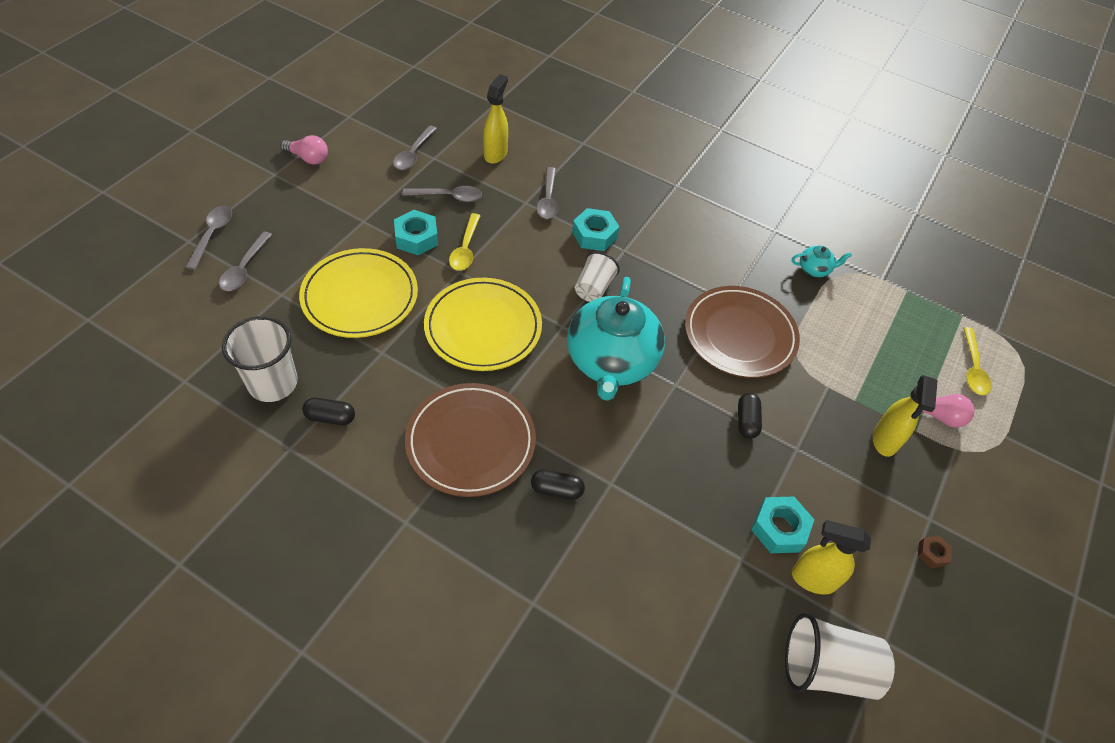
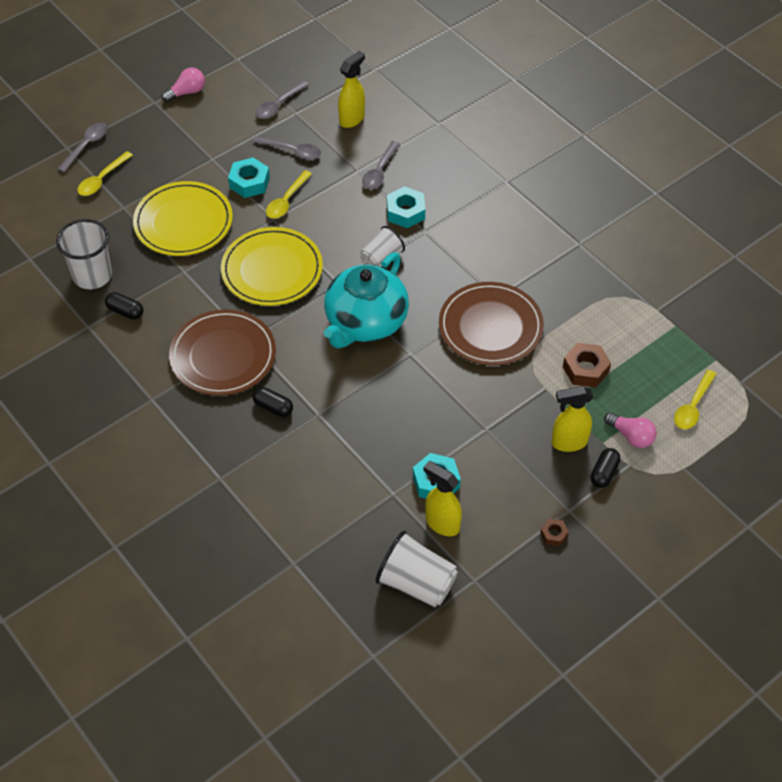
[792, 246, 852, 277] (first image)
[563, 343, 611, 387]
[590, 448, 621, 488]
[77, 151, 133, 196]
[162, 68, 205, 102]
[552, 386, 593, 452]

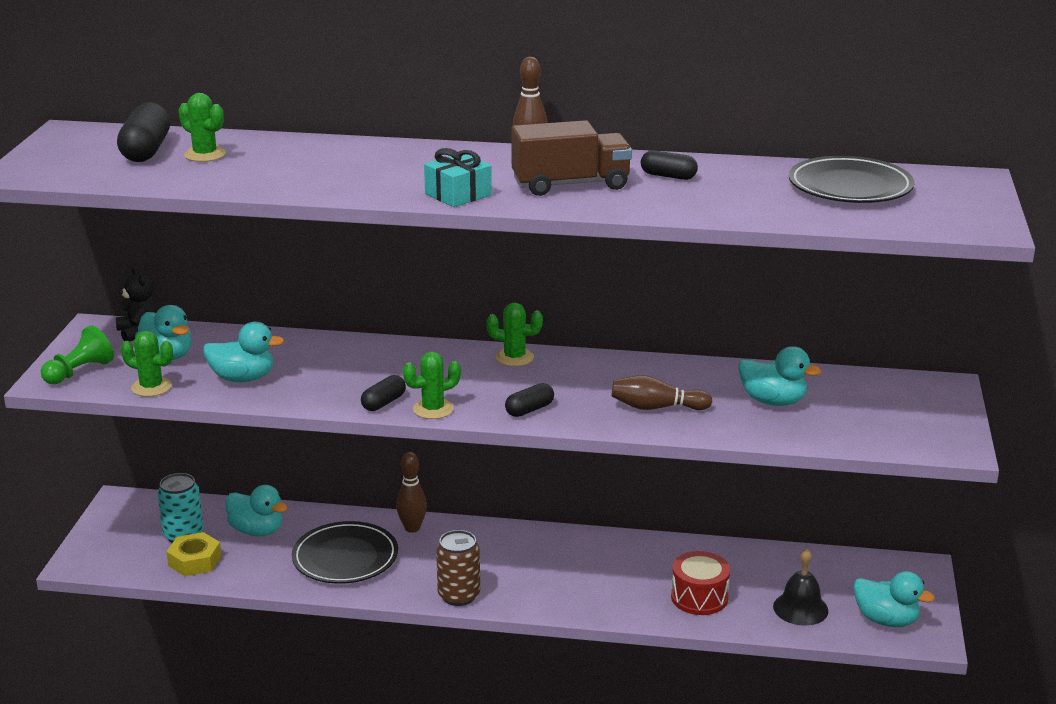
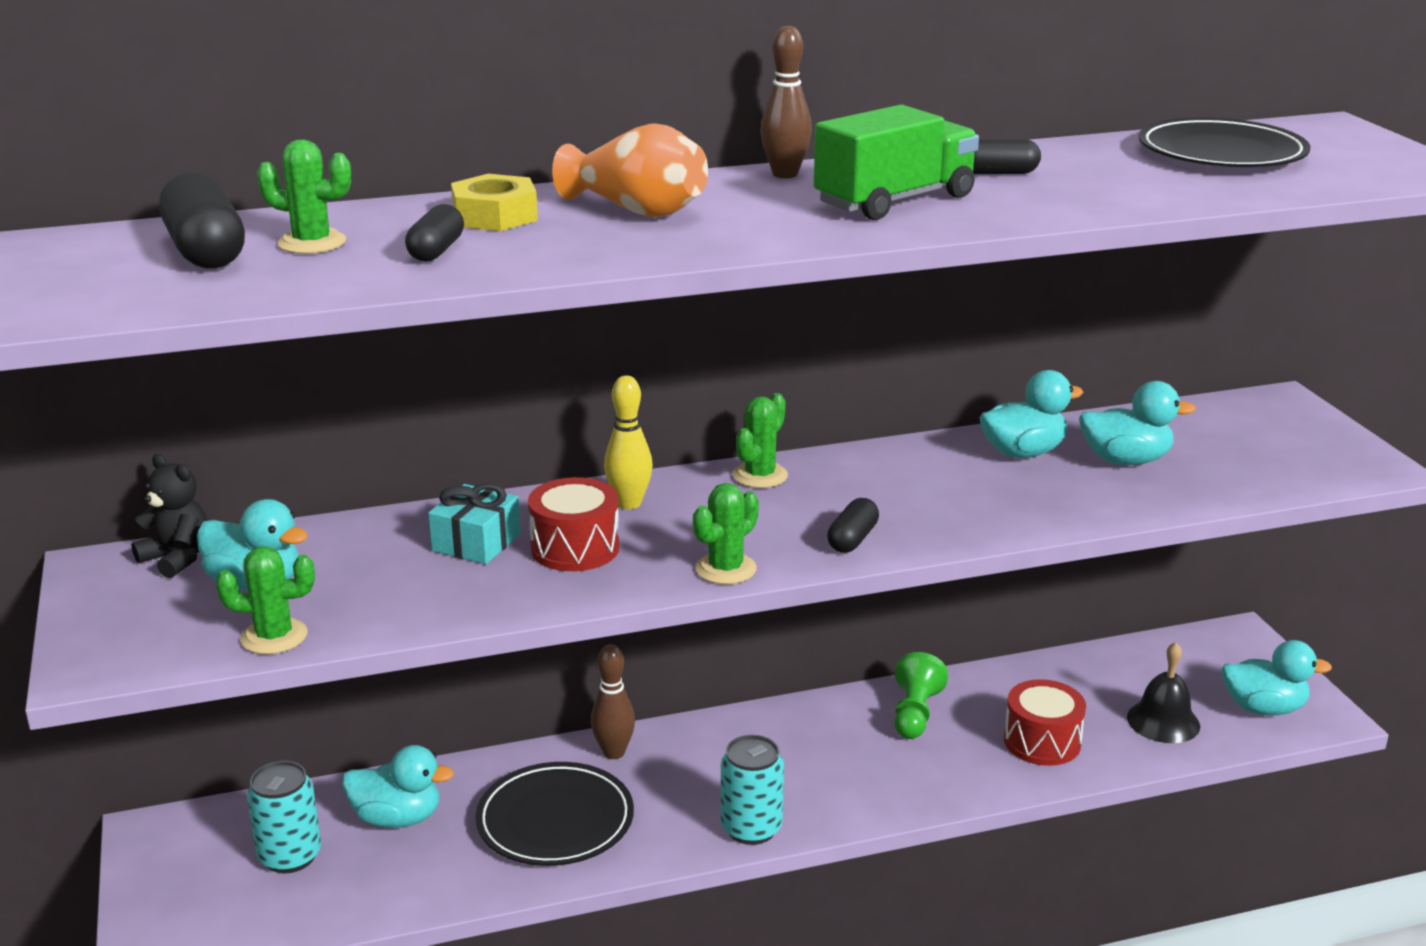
[612, 375, 712, 410] (first image)
[528, 477, 620, 571]
[552, 124, 708, 218]
[604, 375, 653, 509]
[894, 652, 948, 739]
[451, 174, 538, 231]
[980, 370, 1084, 458]
[405, 204, 464, 262]
[428, 483, 521, 564]
[721, 735, 784, 845]
[814, 105, 979, 220]
[733, 393, 788, 488]

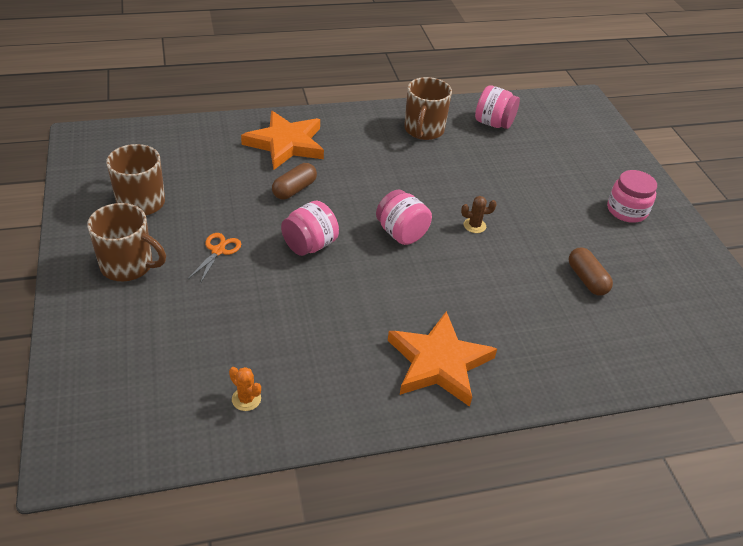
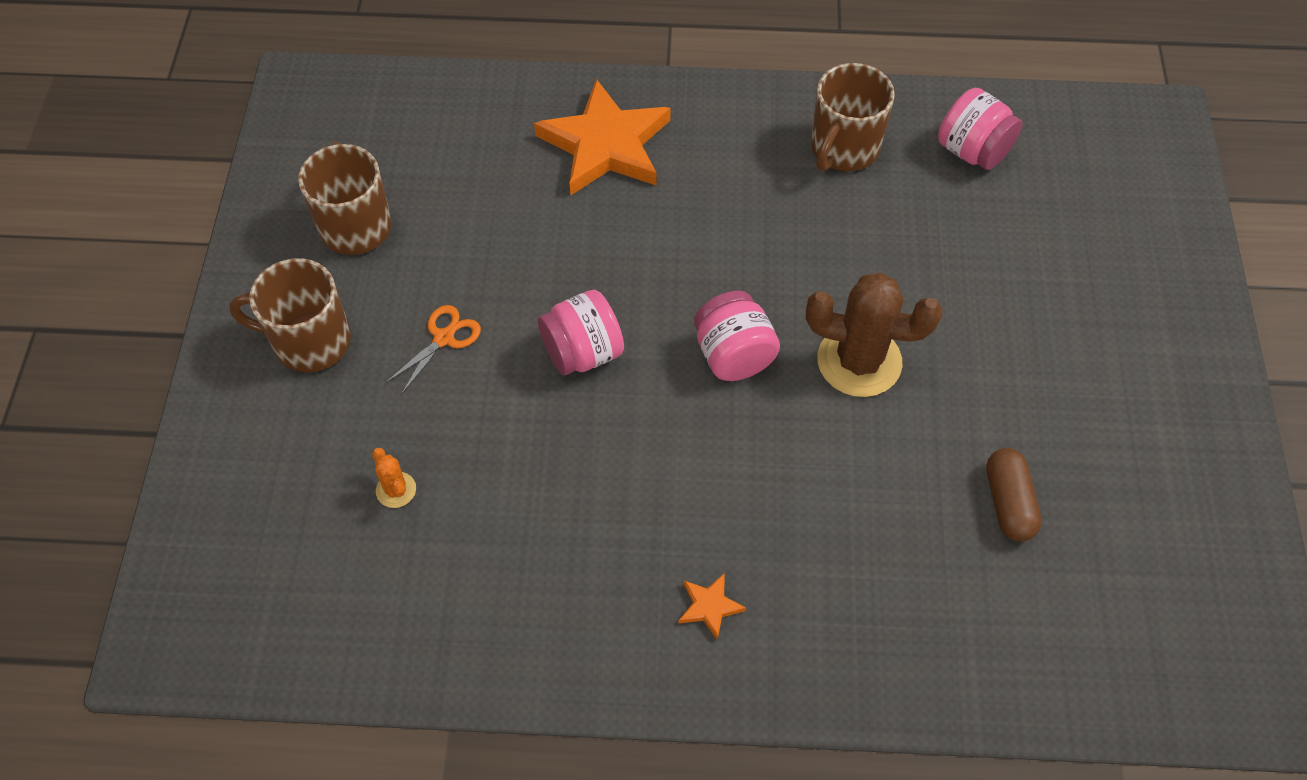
[272, 163, 317, 199] (first image)
[607, 170, 657, 223] (first image)
[372, 448, 416, 508]
[229, 258, 351, 372]
[678, 573, 746, 640]
[806, 273, 942, 397]

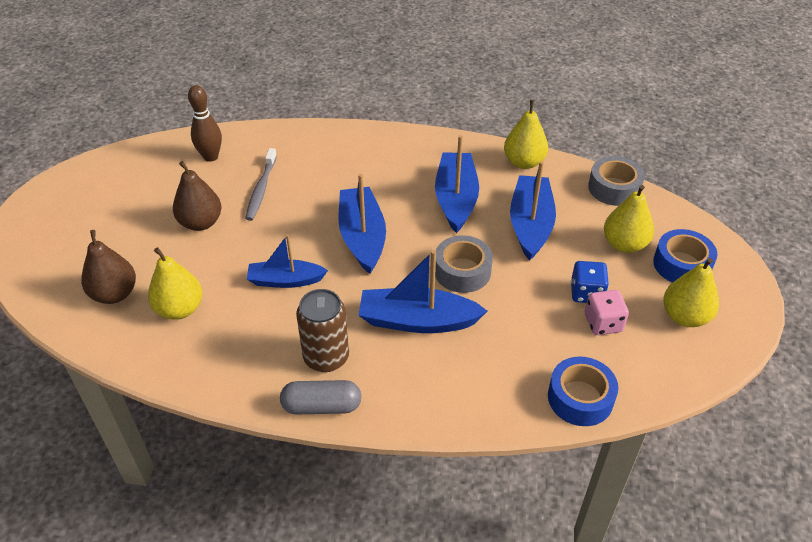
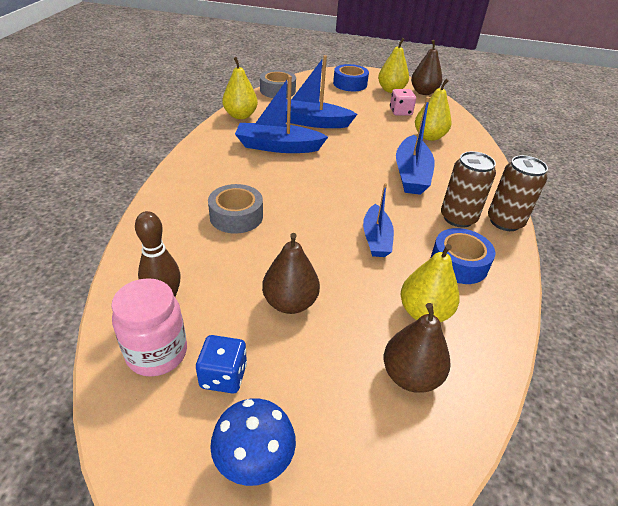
[245, 148, 277, 221] (first image)
[338, 174, 386, 274] (first image)
[111, 278, 187, 377]
[210, 398, 296, 486]
[411, 40, 442, 95]
[208, 184, 263, 234]
[431, 228, 496, 284]
[196, 335, 247, 394]
[415, 79, 451, 141]
[488, 155, 548, 231]

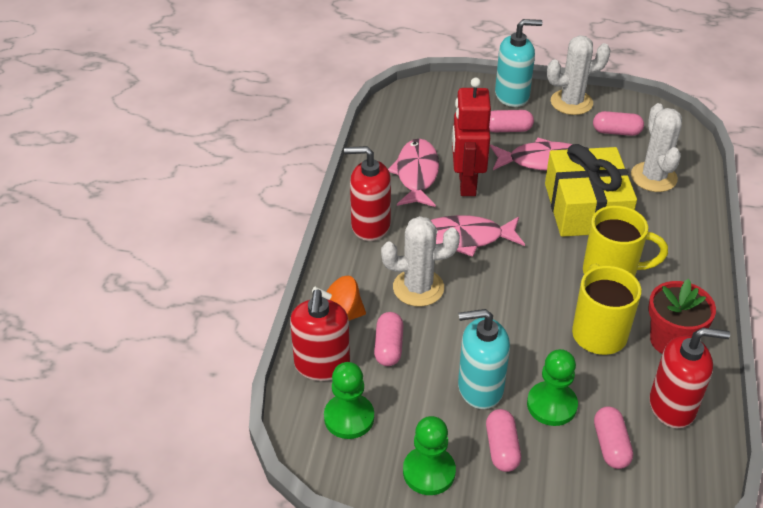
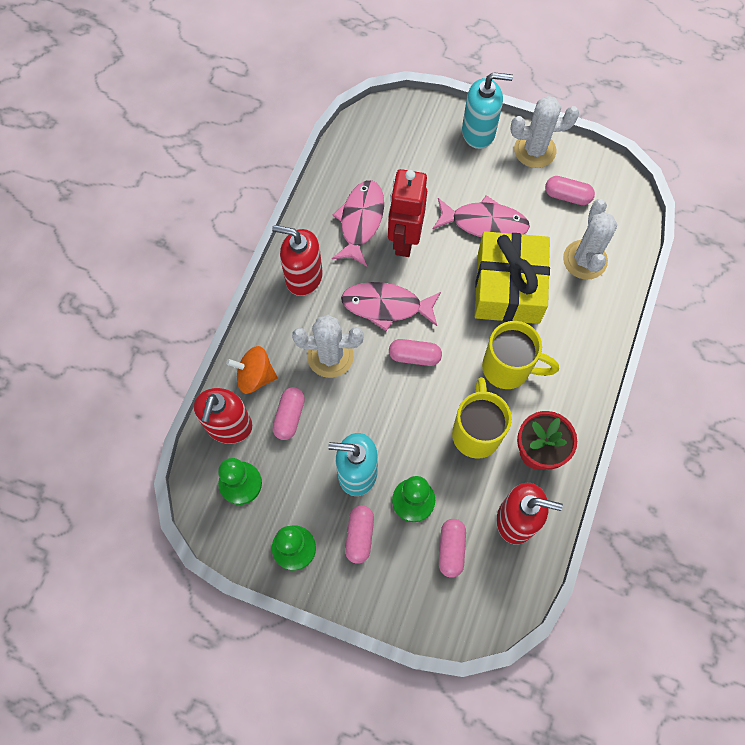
[389, 339, 442, 366]

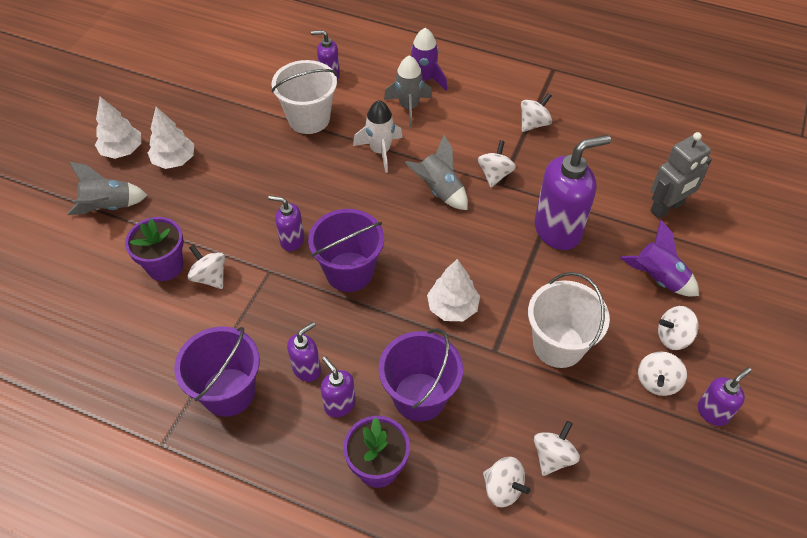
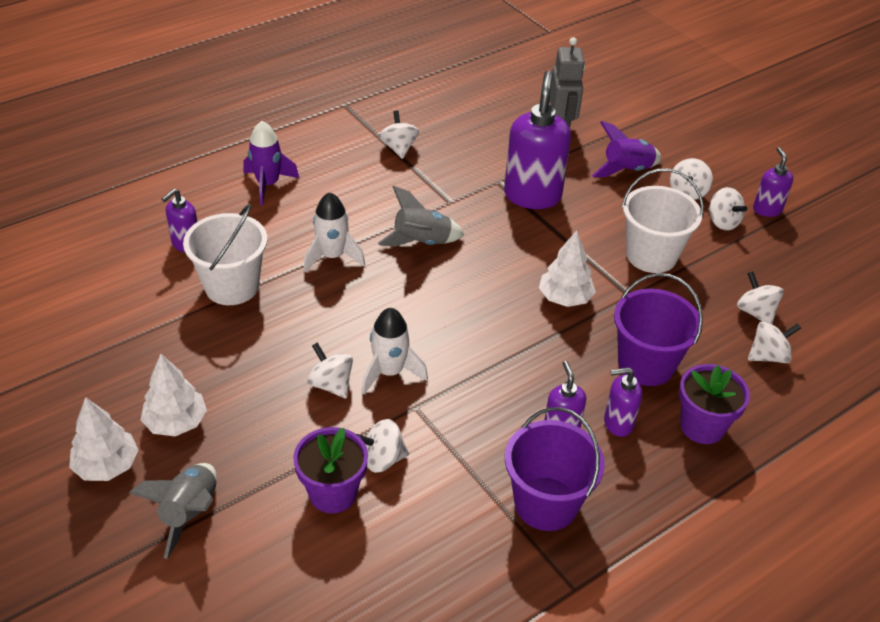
[308, 209, 384, 292] (first image)
[384, 56, 432, 128] (first image)
[307, 342, 353, 398]
[361, 308, 428, 394]

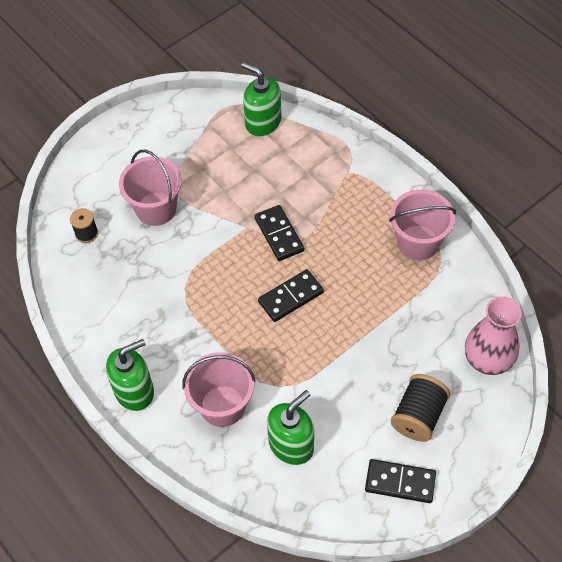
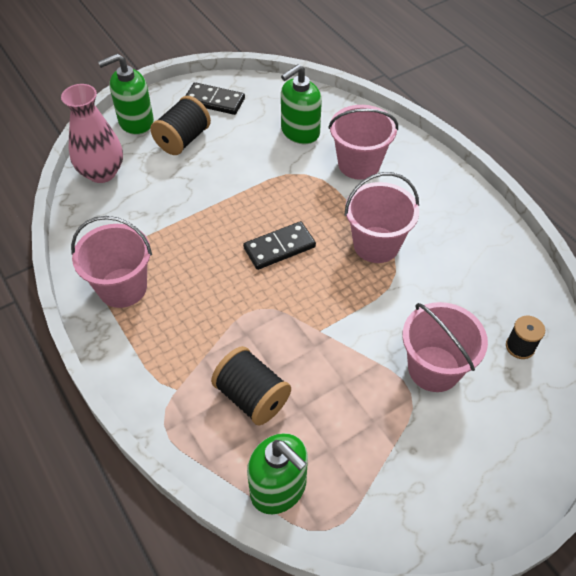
[255, 205, 304, 261] (first image)
[211, 346, 291, 425]
[344, 172, 419, 263]
[98, 54, 154, 135]

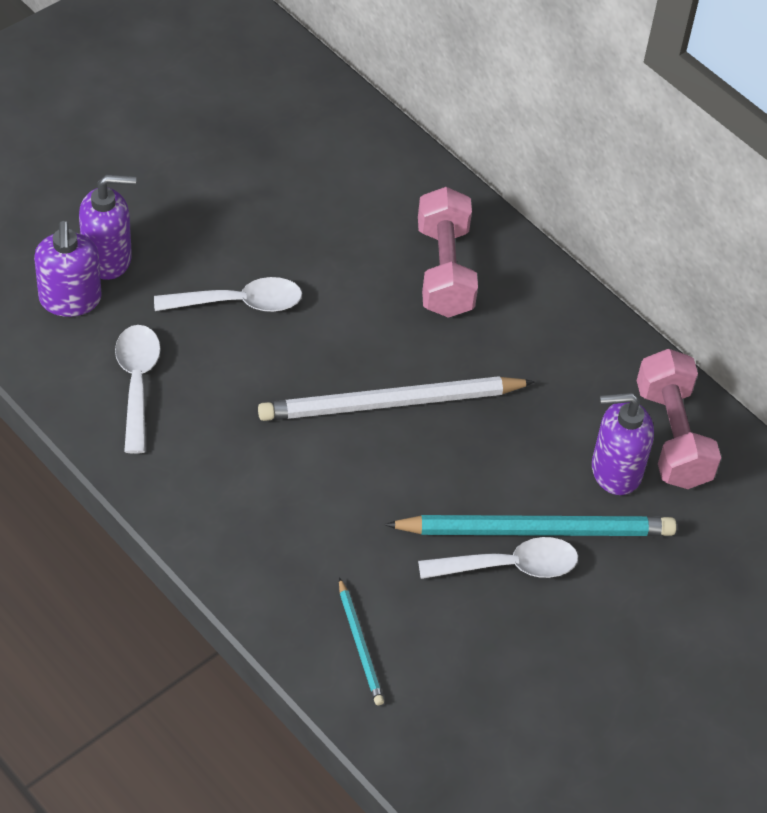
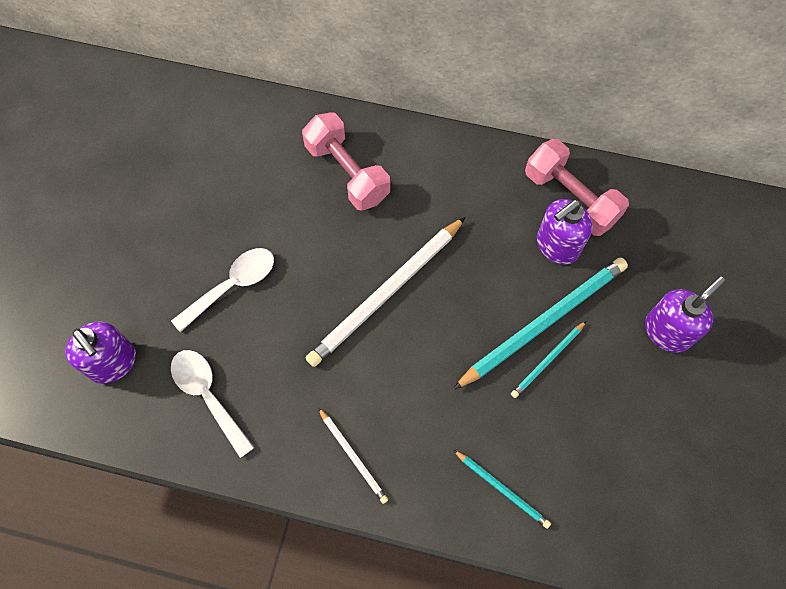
[318, 408, 388, 504]
[645, 276, 725, 353]
[511, 321, 586, 398]

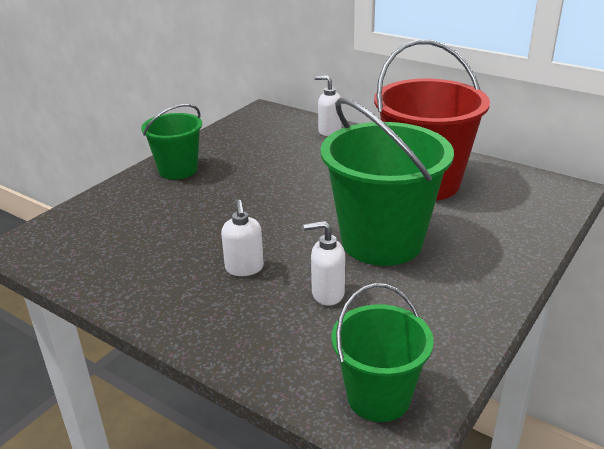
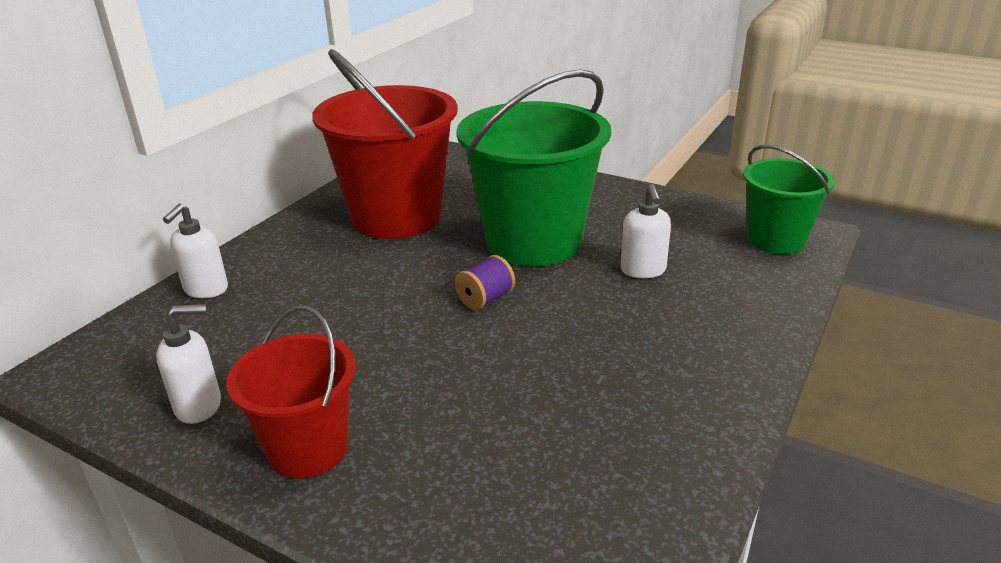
[455, 255, 515, 310]
[156, 304, 221, 424]
[226, 306, 356, 478]

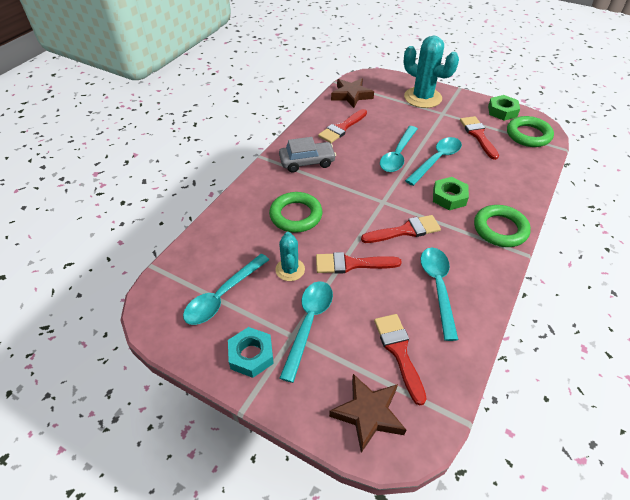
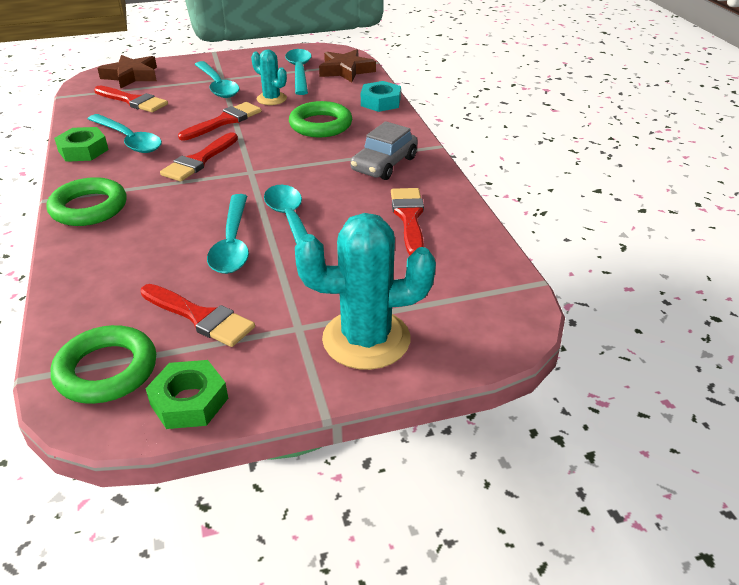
[361, 81, 401, 112]
[319, 49, 376, 82]
[54, 127, 109, 162]

